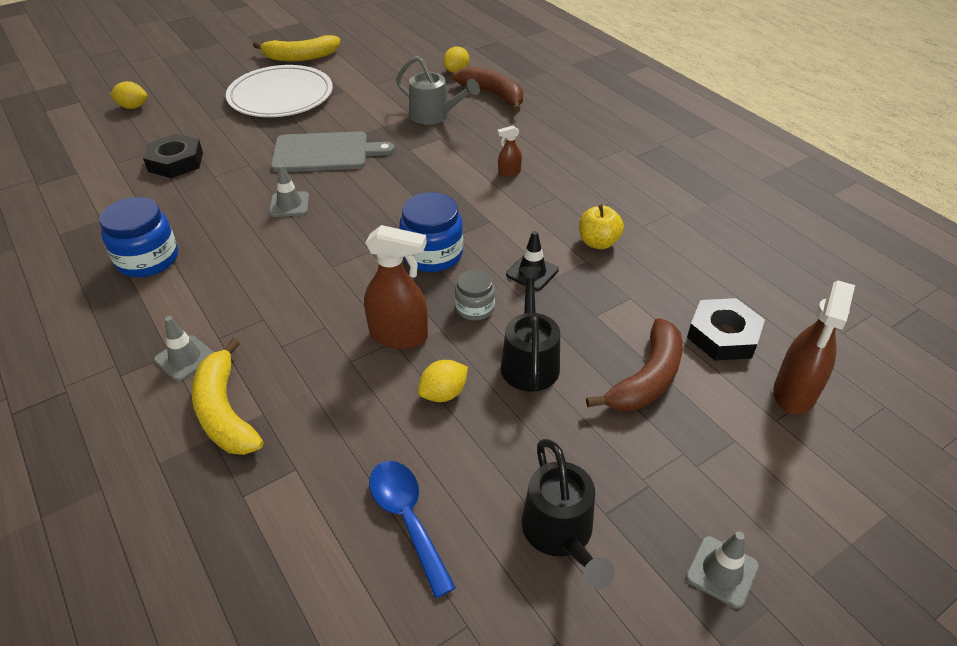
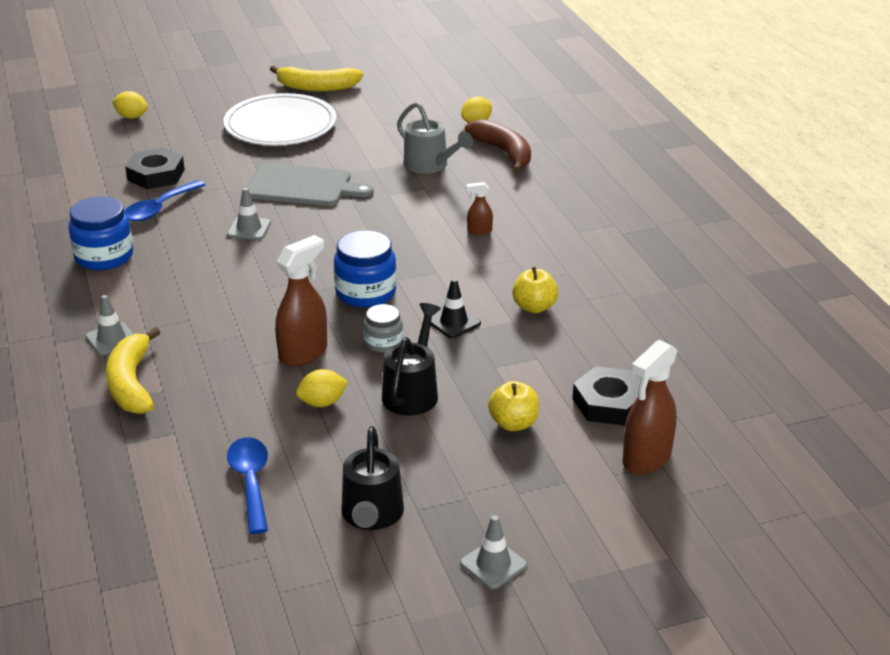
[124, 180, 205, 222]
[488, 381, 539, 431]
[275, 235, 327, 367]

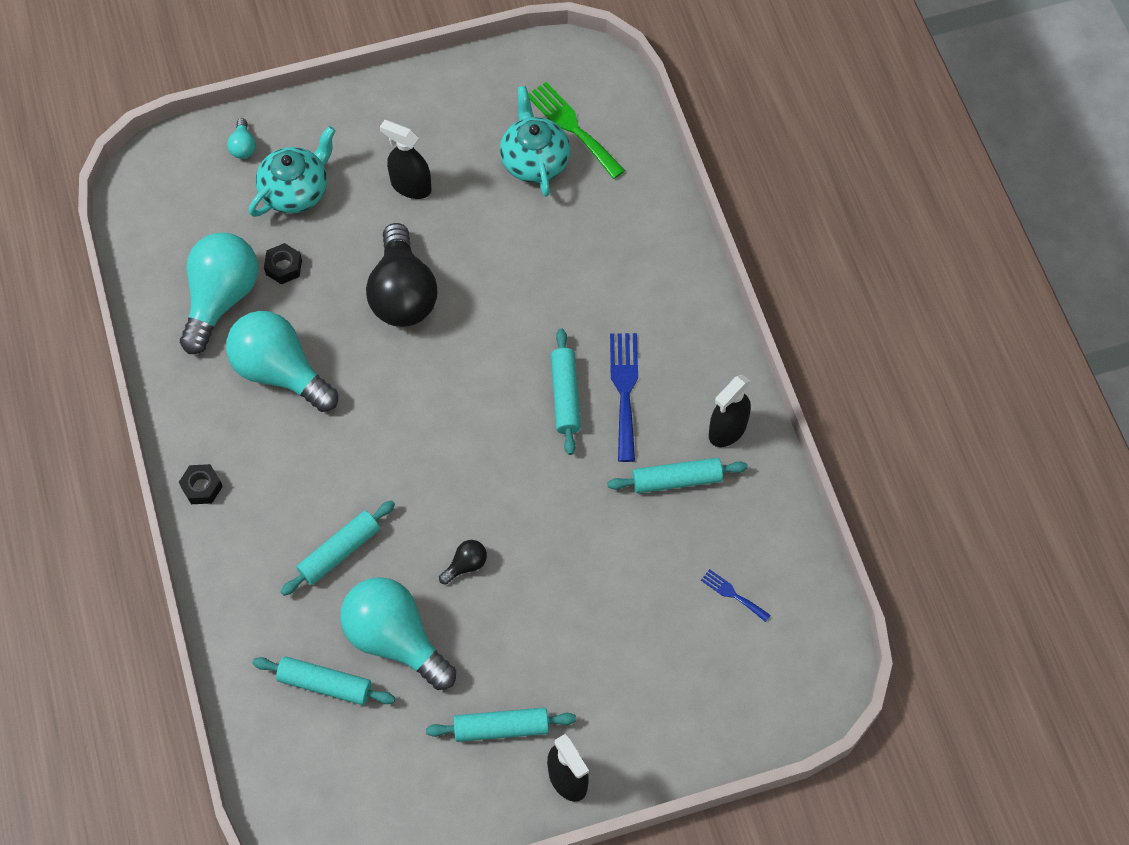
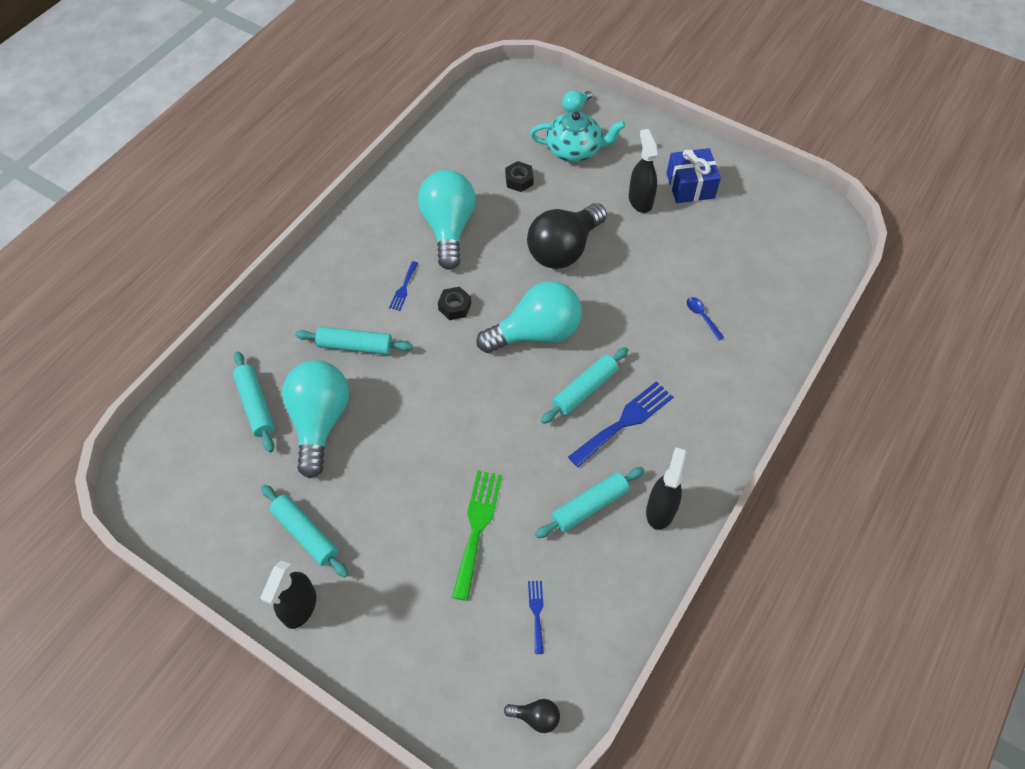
[500, 86, 570, 197] (first image)
[389, 261, 418, 311]
[666, 148, 721, 203]
[687, 297, 724, 340]
[438, 287, 471, 320]
[476, 281, 582, 353]
[504, 699, 560, 733]
[452, 471, 502, 601]
[535, 467, 644, 538]
[646, 447, 686, 530]

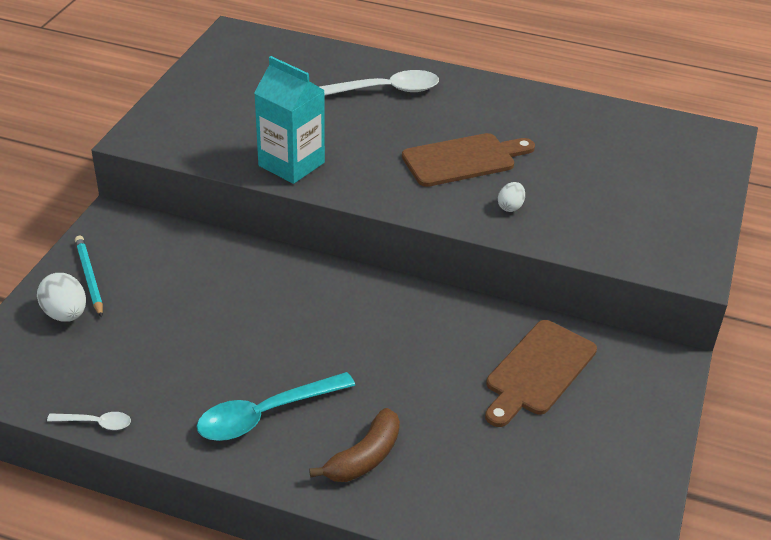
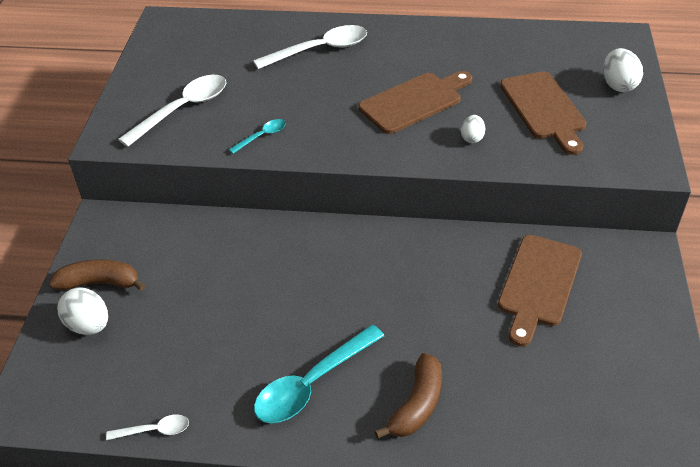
[118, 74, 226, 147]
[500, 71, 587, 155]
[603, 48, 643, 92]
[49, 259, 146, 291]
[229, 119, 286, 154]

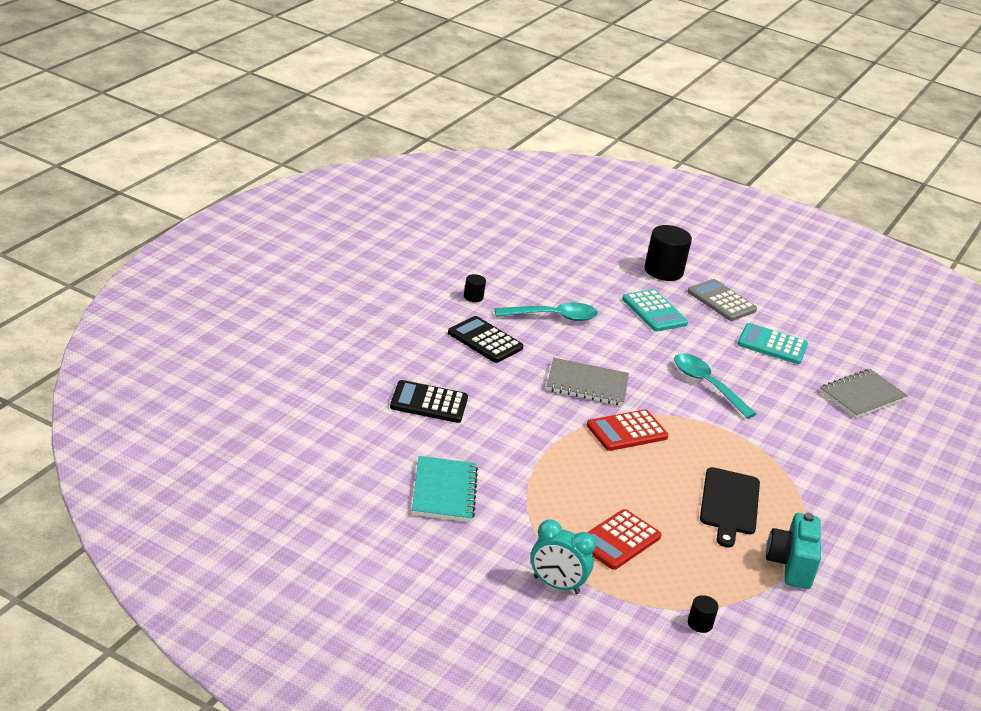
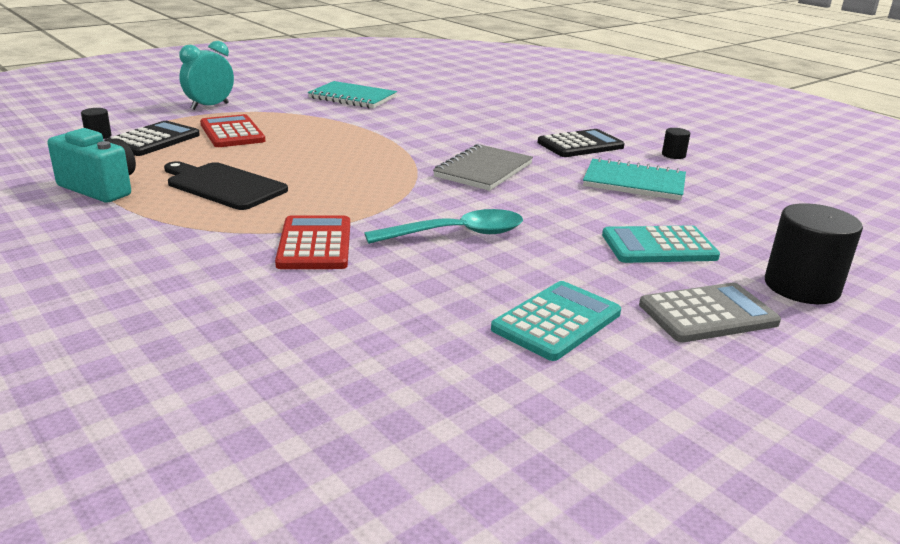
[820, 369, 908, 418] (first image)
[104, 121, 200, 156]
[275, 215, 350, 269]
[583, 157, 686, 201]

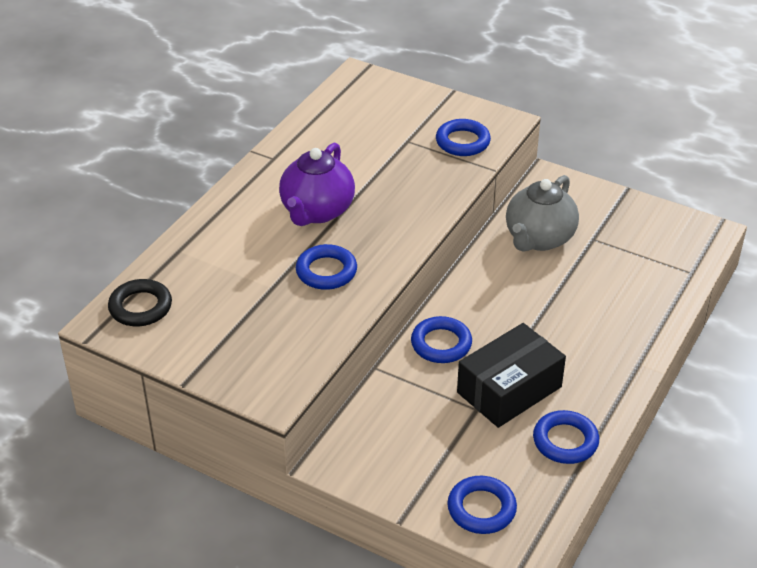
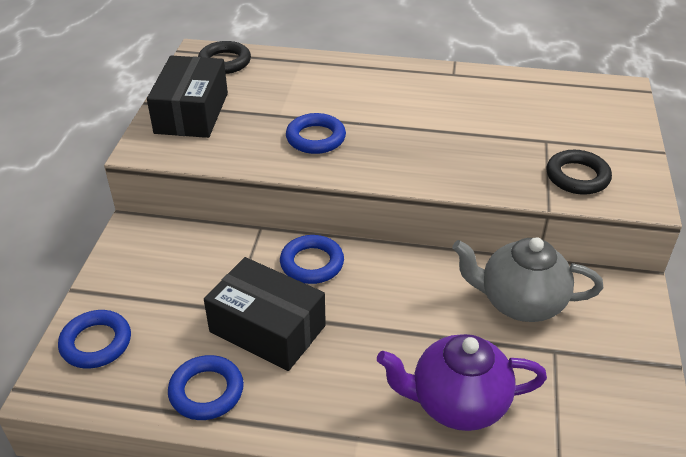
[147, 56, 228, 138]
[377, 334, 547, 431]
[546, 150, 612, 195]

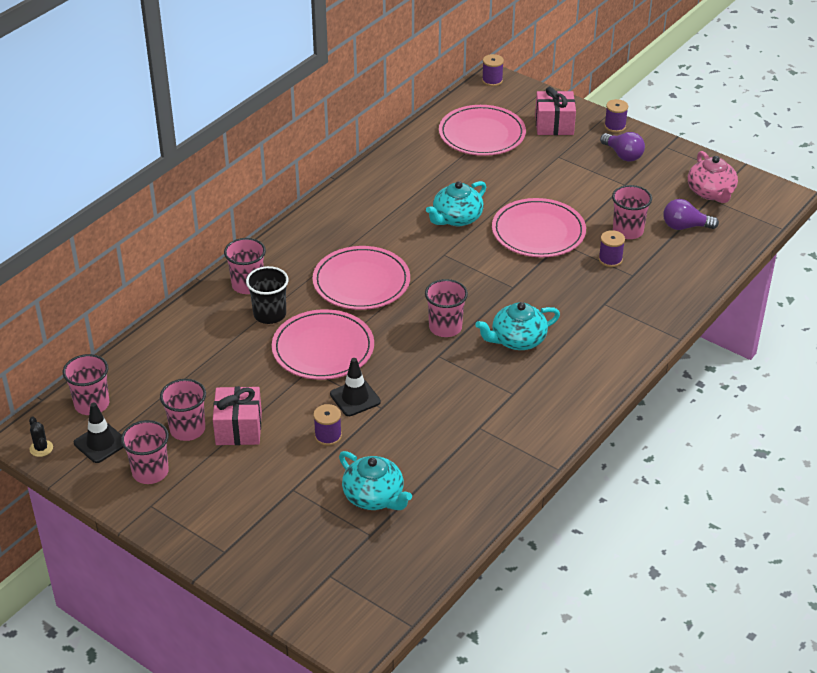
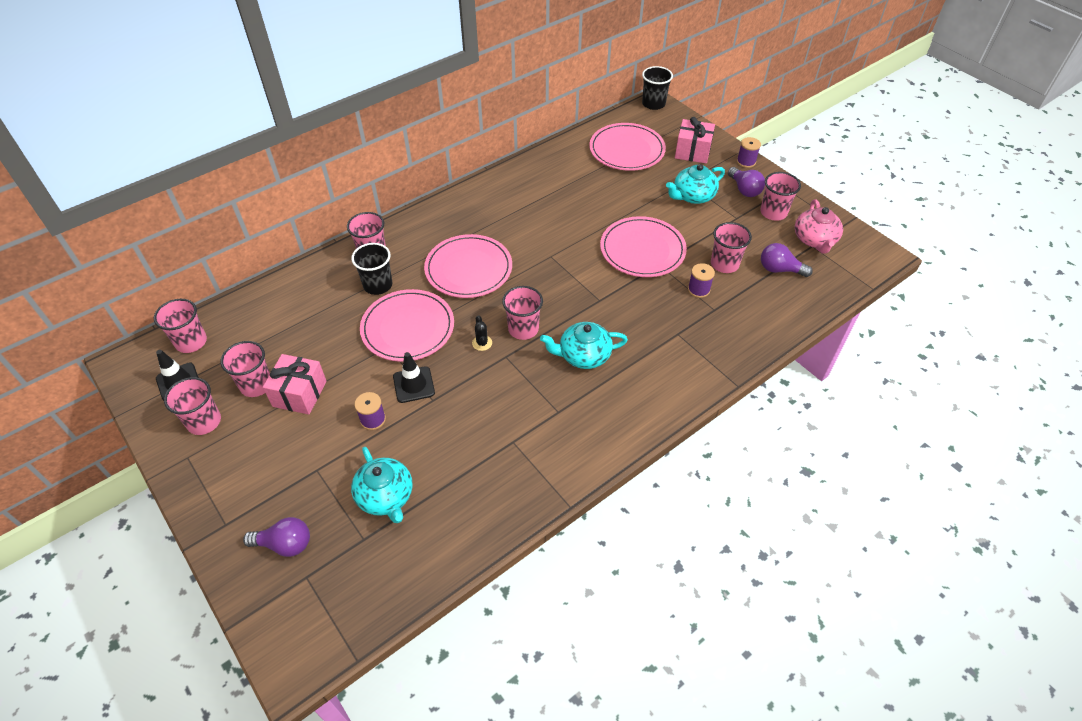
[243, 517, 310, 557]
[760, 172, 801, 221]
[472, 315, 492, 351]
[666, 164, 725, 204]
[642, 66, 673, 110]

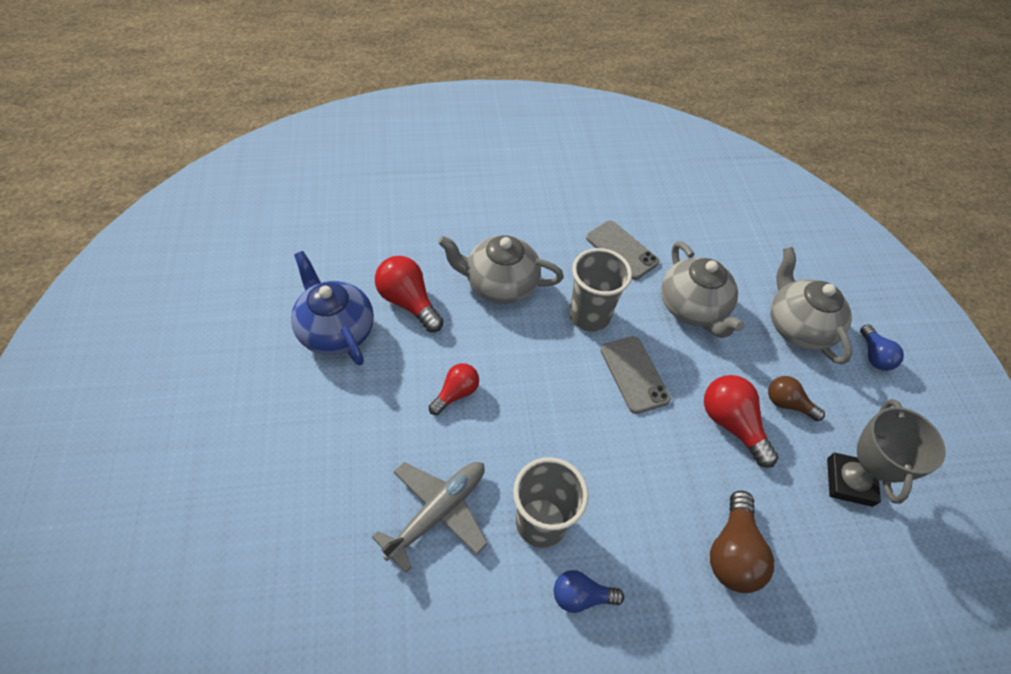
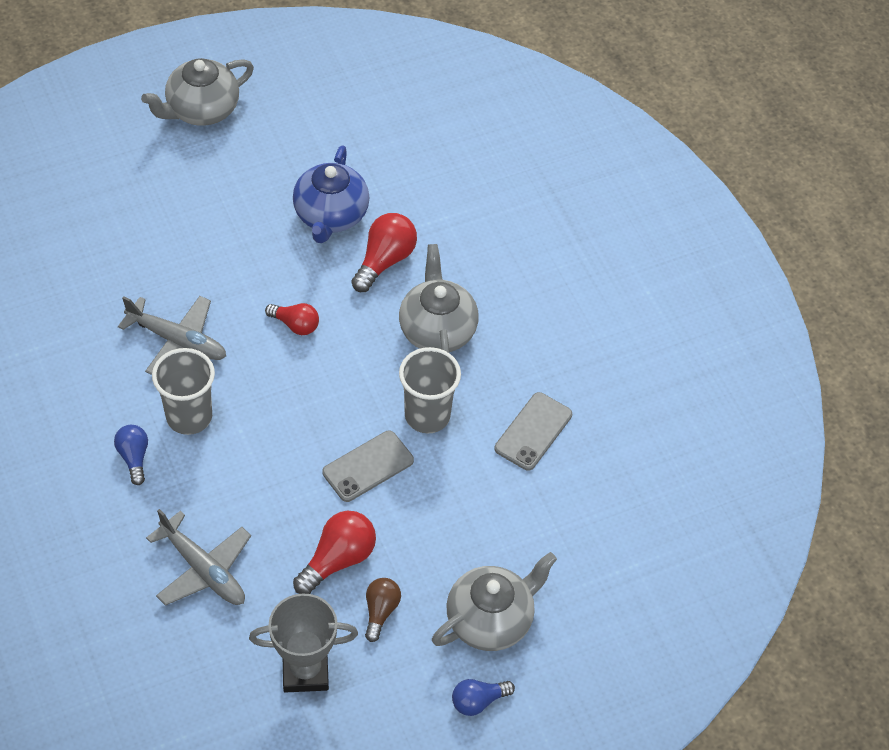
[141, 58, 254, 126]
[146, 509, 251, 606]
[293, 145, 369, 243]

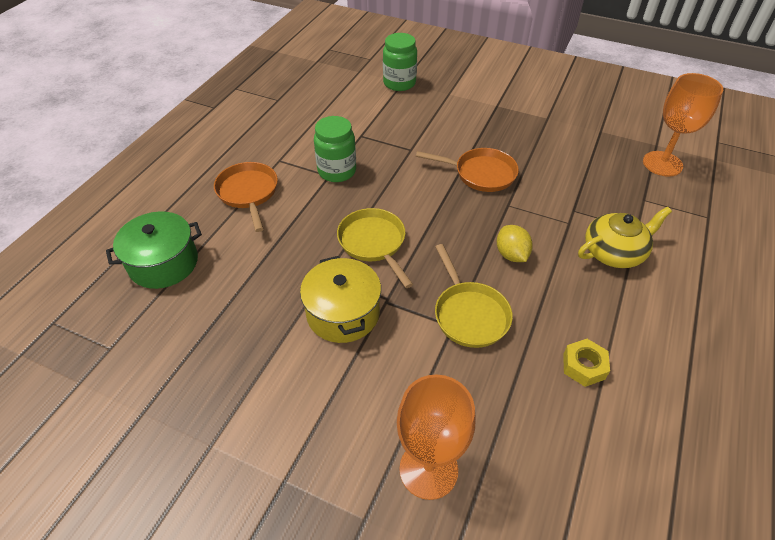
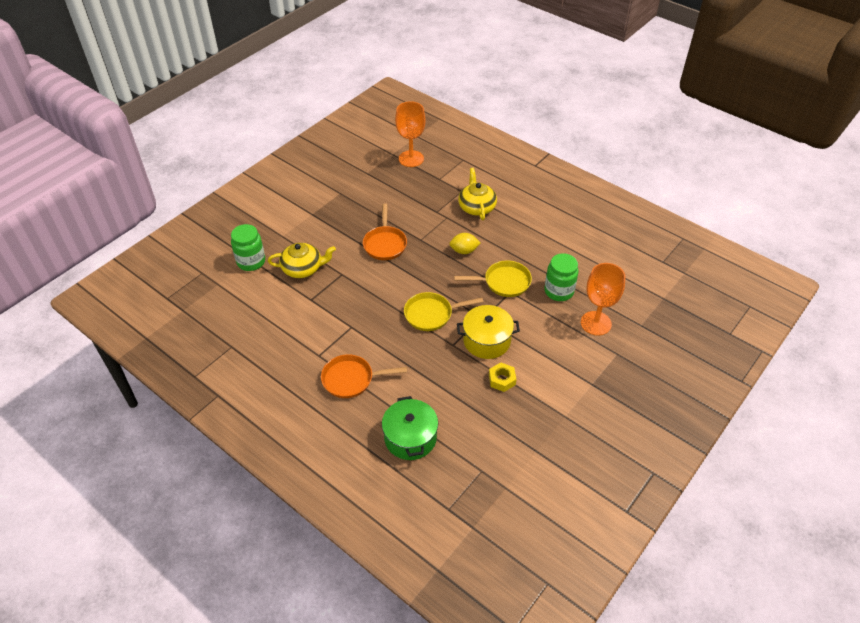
[268, 243, 336, 278]
[544, 253, 579, 301]
[489, 362, 516, 392]
[363, 203, 407, 260]

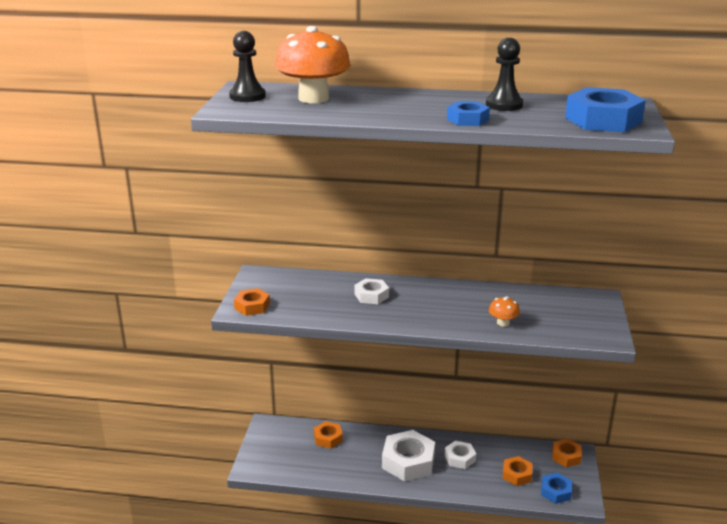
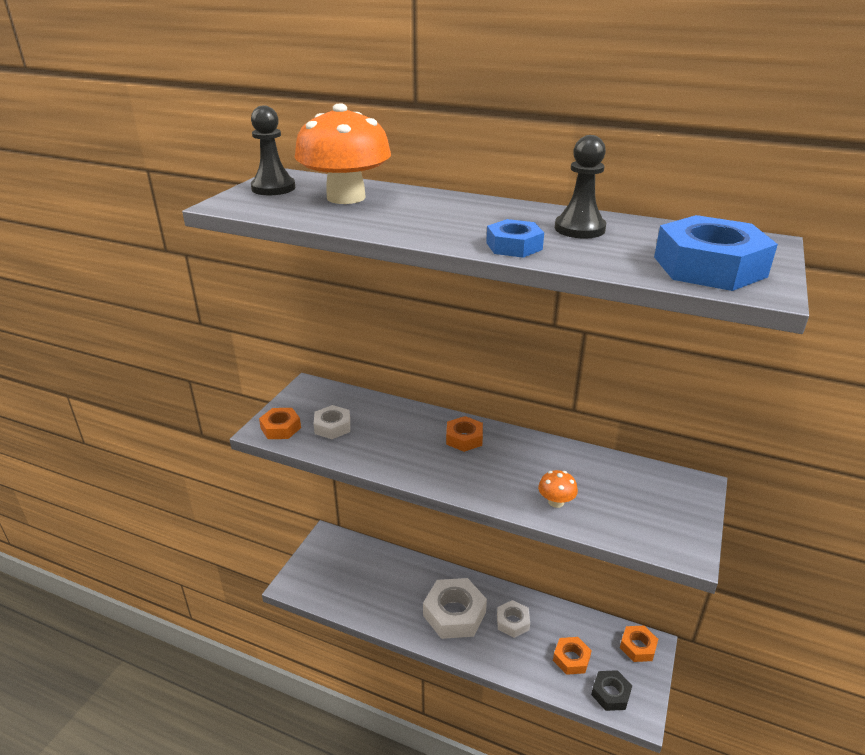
[446, 416, 483, 452]
[314, 405, 350, 439]
[591, 670, 632, 711]

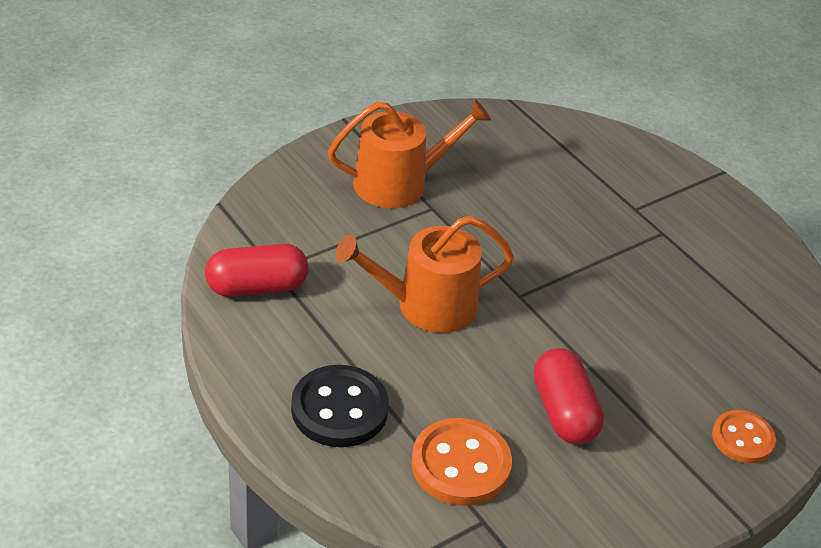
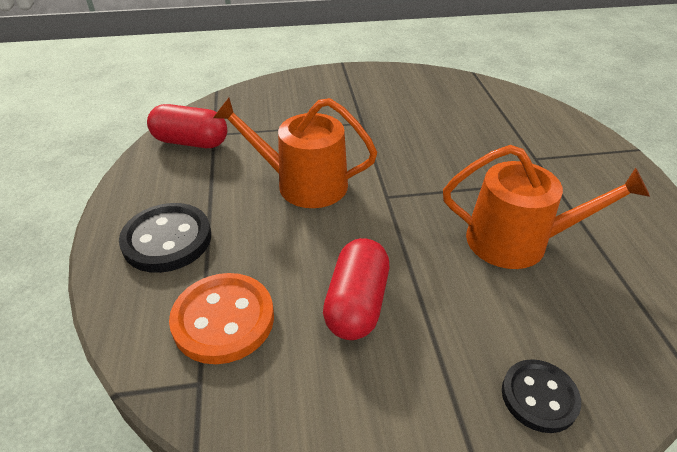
[443, 145, 650, 269]
[502, 359, 581, 433]

